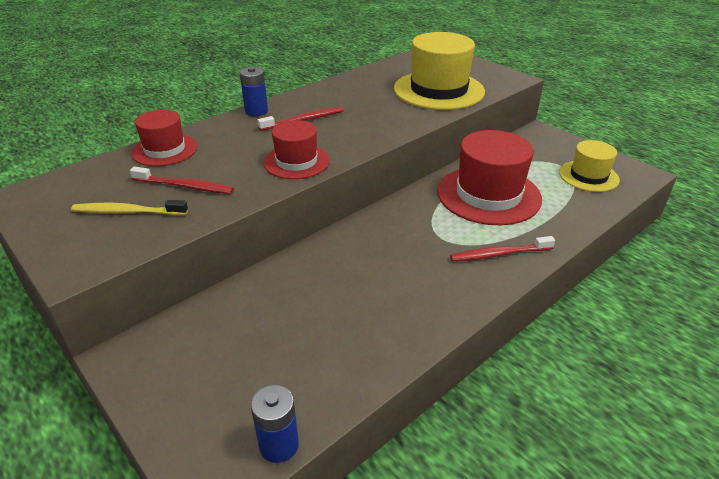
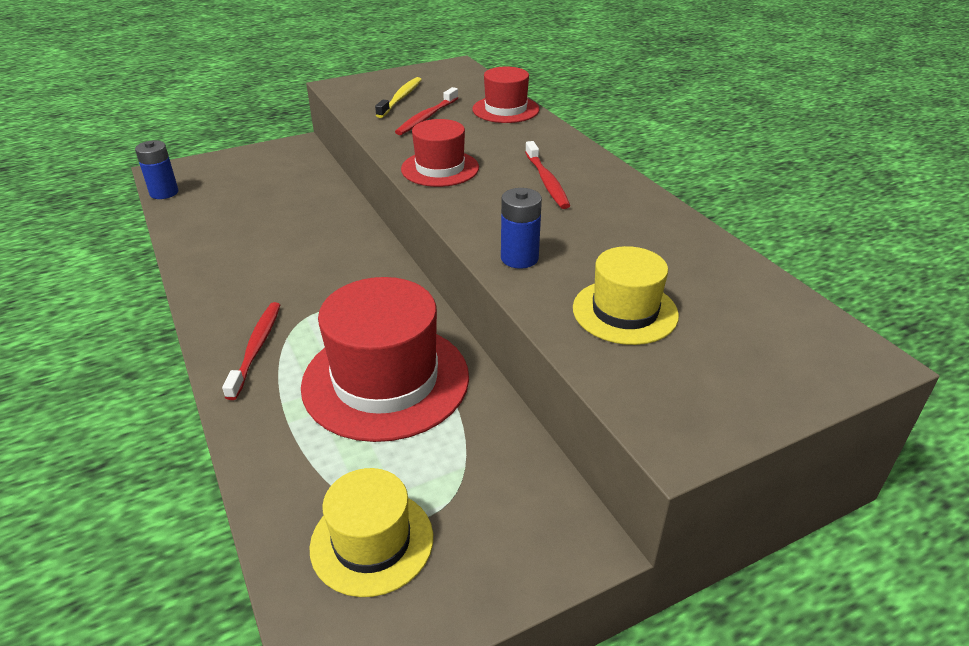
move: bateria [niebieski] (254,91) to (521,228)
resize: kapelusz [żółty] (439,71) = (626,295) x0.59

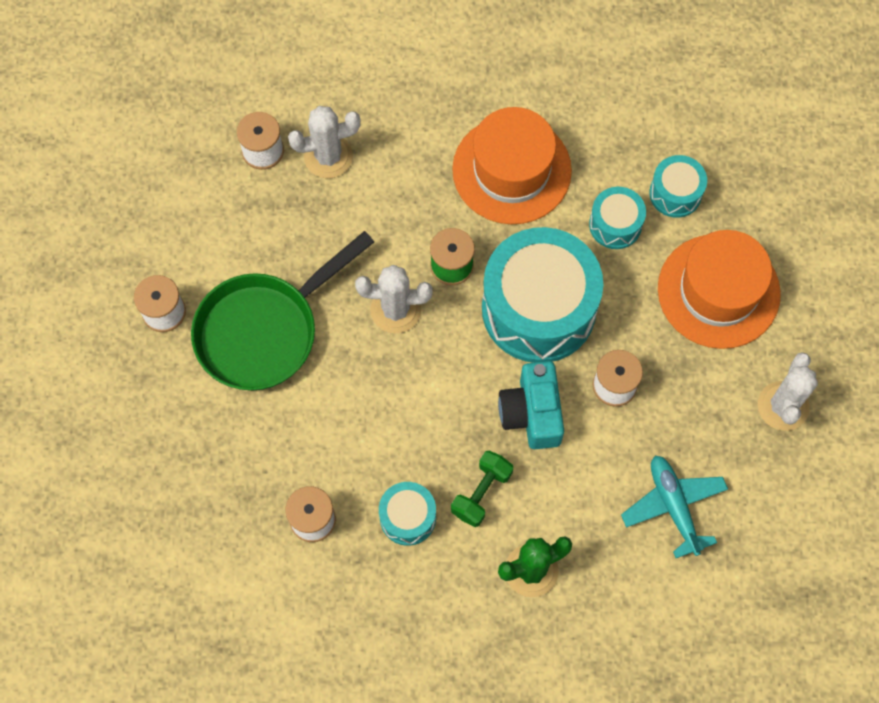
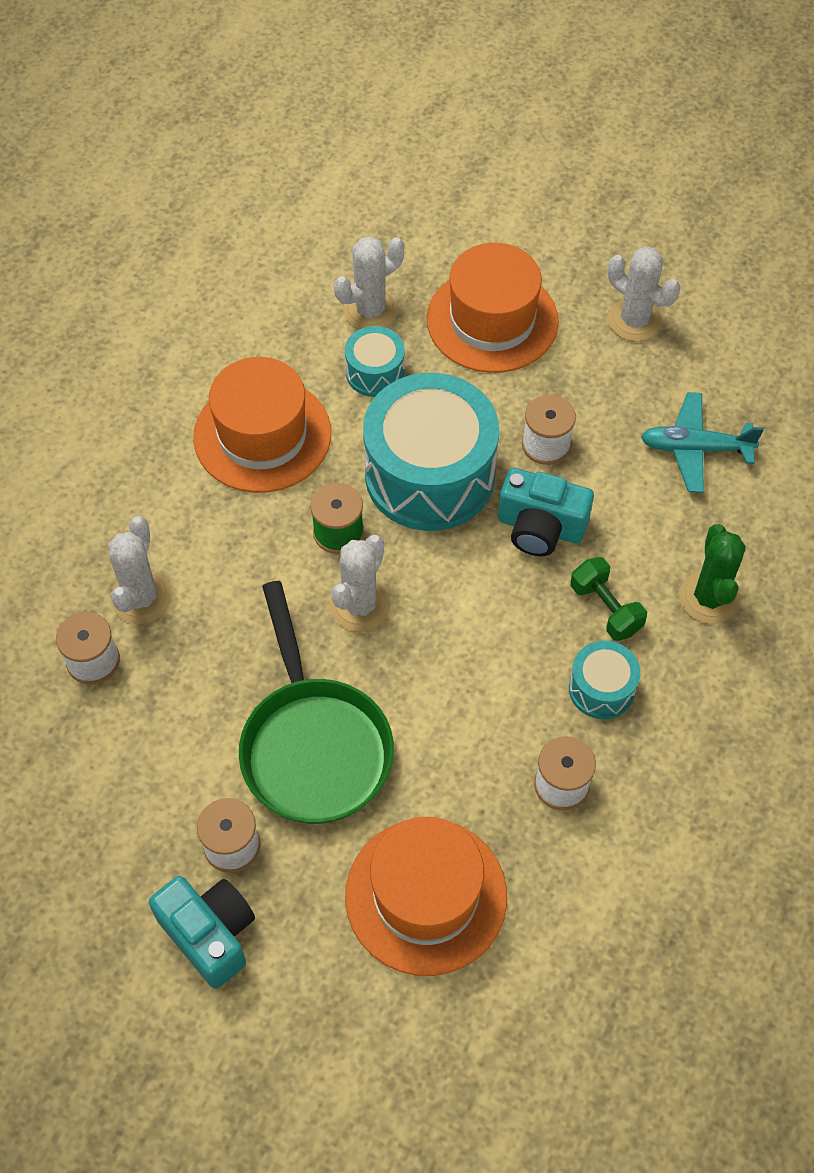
insert: aparat fotograficzny [turkusowy] (202,932); kapelusz [pomarańczowy] (426,896)
replace: bęben [turkusowy] (678,186) to kaktus [biały] (369,282)

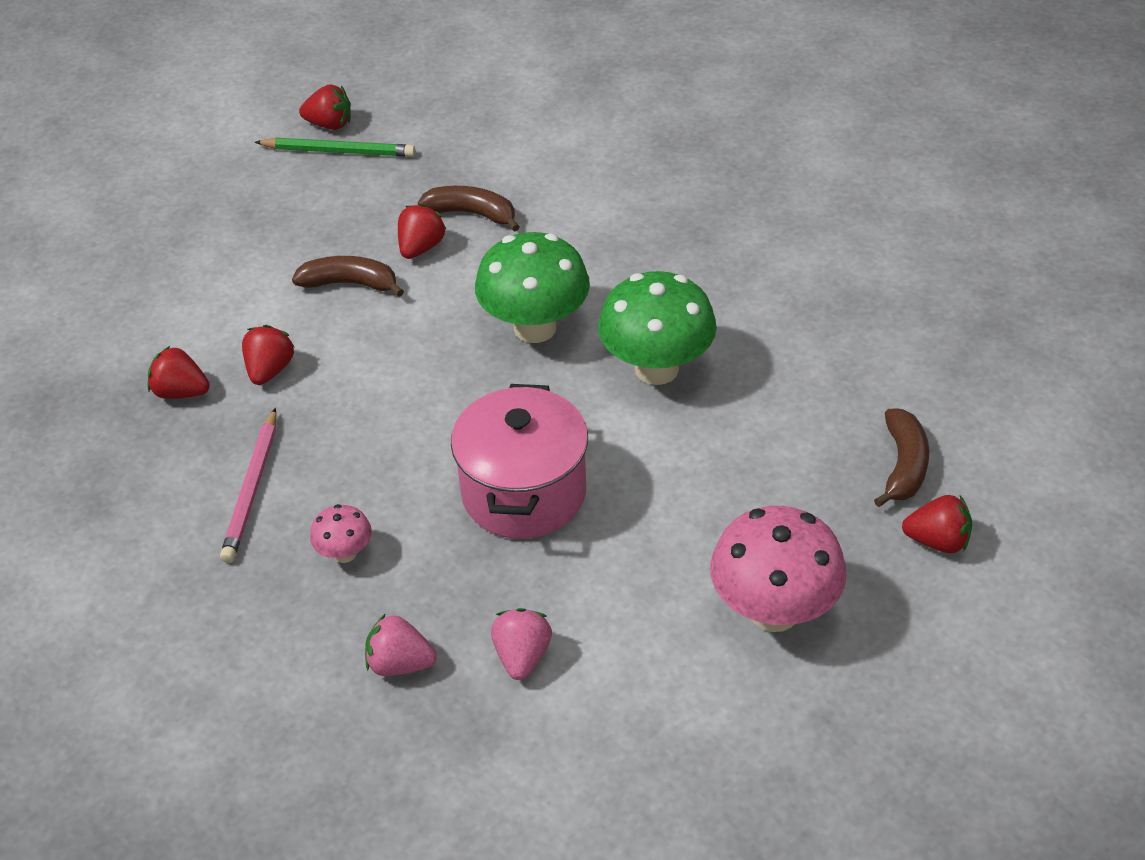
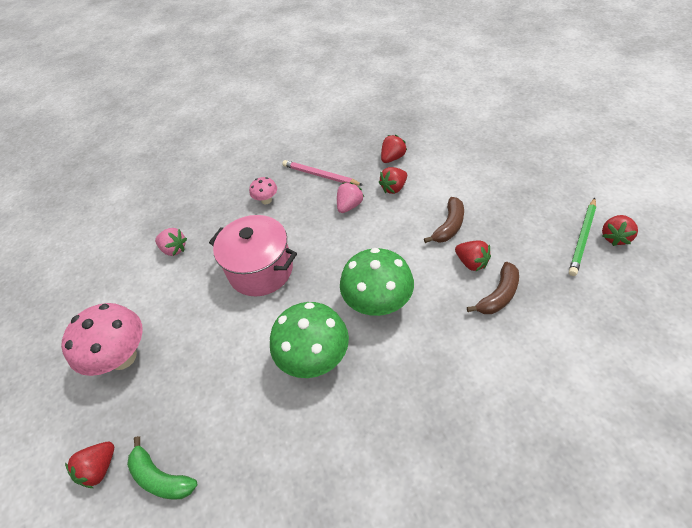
move: truskawka [różowy] (401,644) to (350,197)
recolor: banan [brązowy] (901,458) to banan [zielony] (162,468)
rotate: truskawka [czerwony] (268,355) = (392,180) 105 degrees clockwise

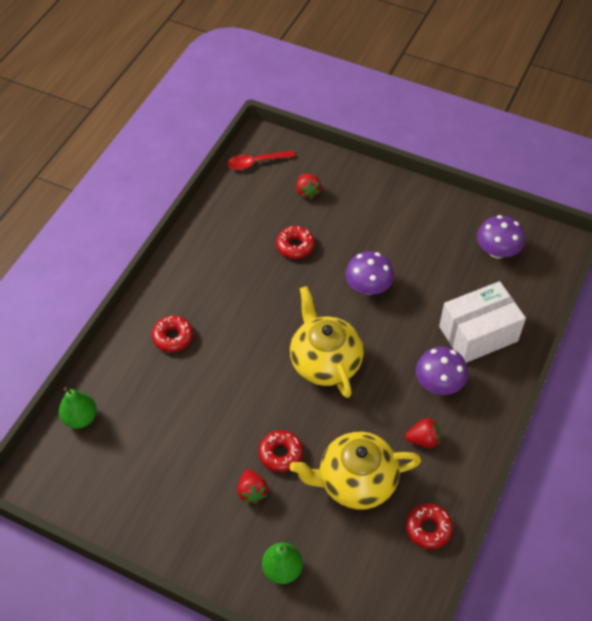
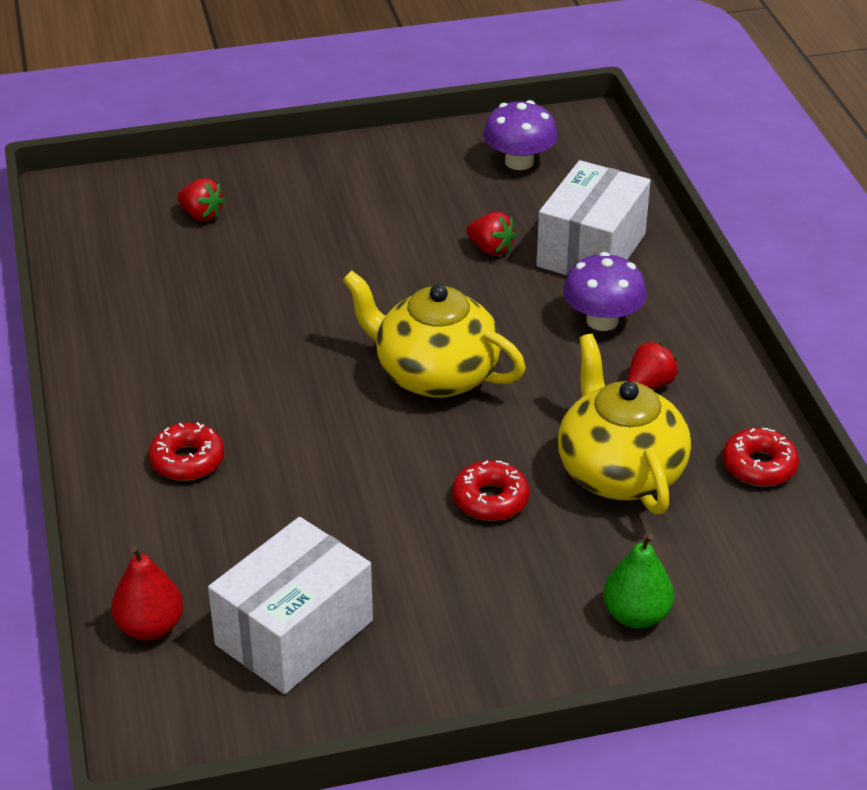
delete: łyżka [czerwony] (261,160); donut [czerwony] (295,242); grzyb [fioletowy] (369,273)
insert: pudełko [biały] (290,605)
move: truskawka [czerwony] (252,486) to (491,234)
recolor: gruszka [zielony] (78,408) to gruszka [czerwony] (147,593)
rotate: imbryk [żółty] (355,471) = (624,424) 120 degrees clockwise

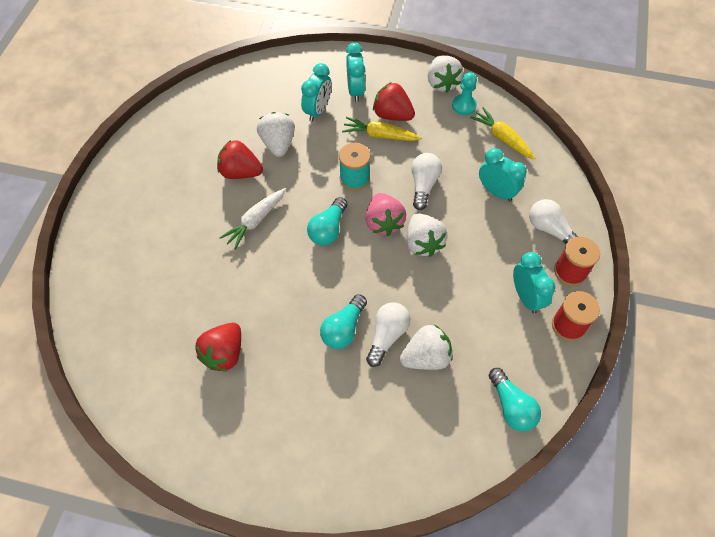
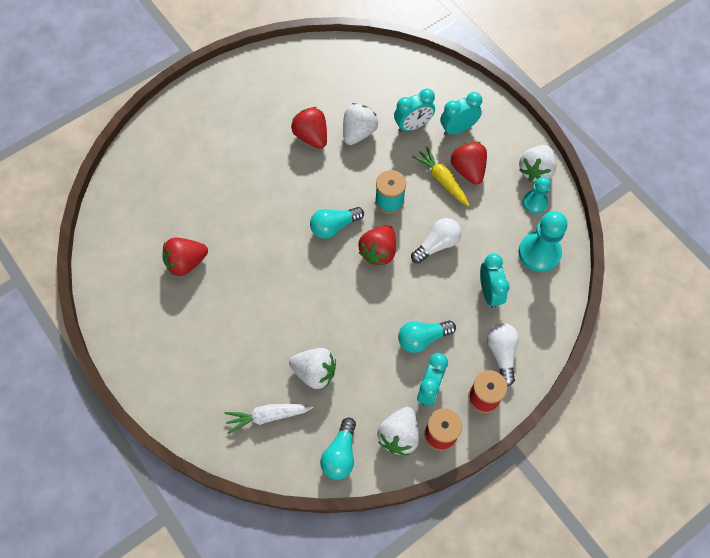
delete: żarówka [biały] (388,334)
move: marchewka [biały] (252,219) to (269,419); żarówka [turkusowy] (343,321) to (427,336); truskawka [biały] (427,235) to (398,431)
replace: marchewka [żółty] (502,133) to pionek [turkusowy] (543,241)
recolor: truskawka [różowy] (386,214) to truskawka [czerwony] (377,245)
rotate: budzik [turkusowy] (355,72) = (461,113) 150 degrees counterclockwise

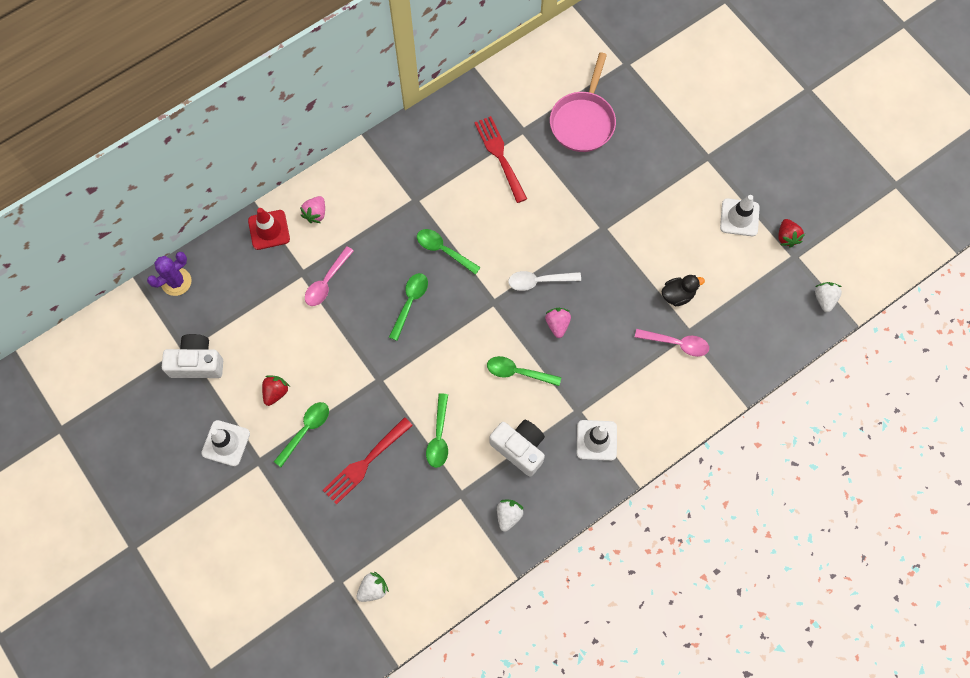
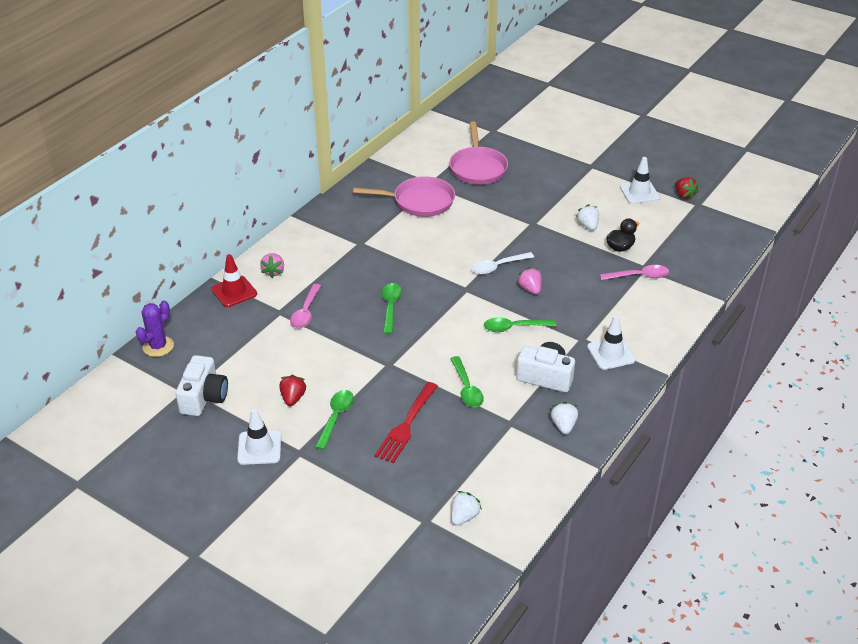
delete: łyżka [zielony] (449,252)
move: truskawka [biały] (828,297) to (587,217)
replace: widelec [czerwony] (500,159) to patelnia [różowy] (404,196)
rotate: aparat fotograficzny [biały] (192,356) = (201,385) 120 degrees clockwise

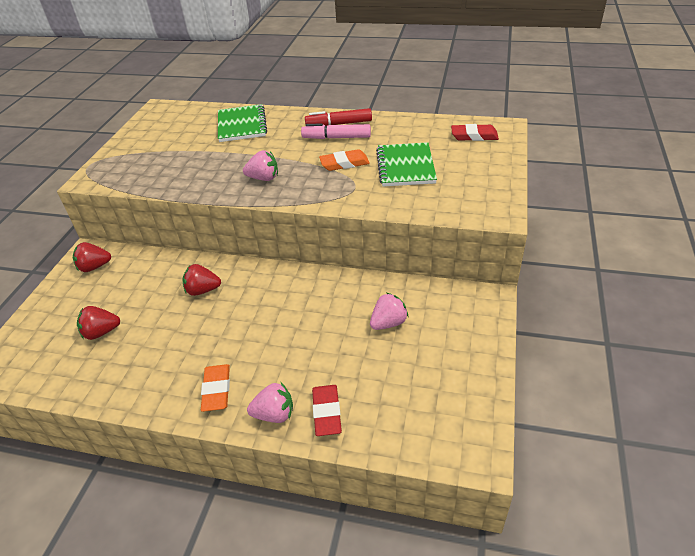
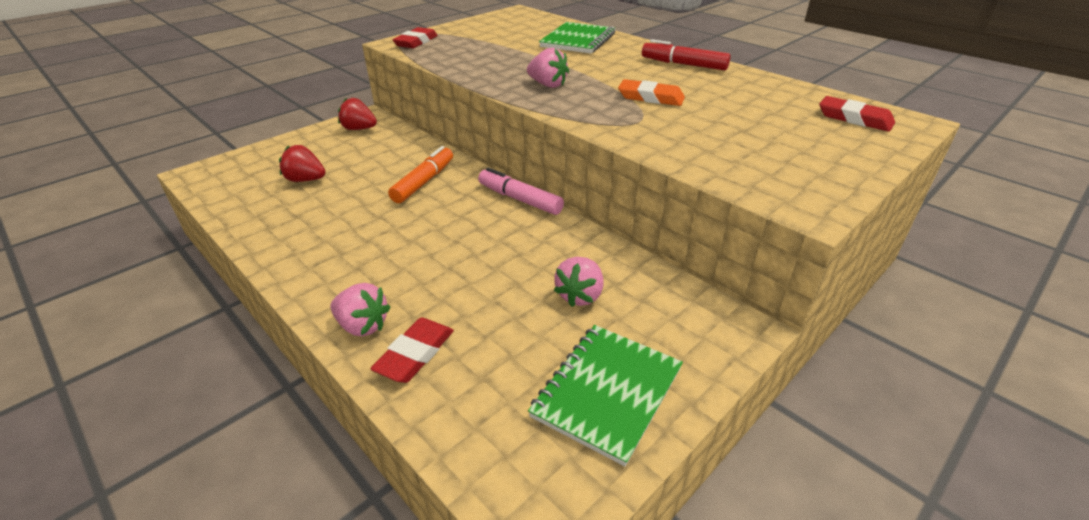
delete: gumka do mazania [pomarańczowy] (215,388)
insert: gumka do mazania [czerwony] (415,37)
move: flamaster [różowy] (336,131) to (521,191); zeszyt [zielony] (406,164) to (605,395)
replace: truskawka [czerwony] (201,280) to flamaster [pomarańczowy] (420,174)
rotate: truskawka [różowy] (389,311) = (578,282) 120 degrees clockwise

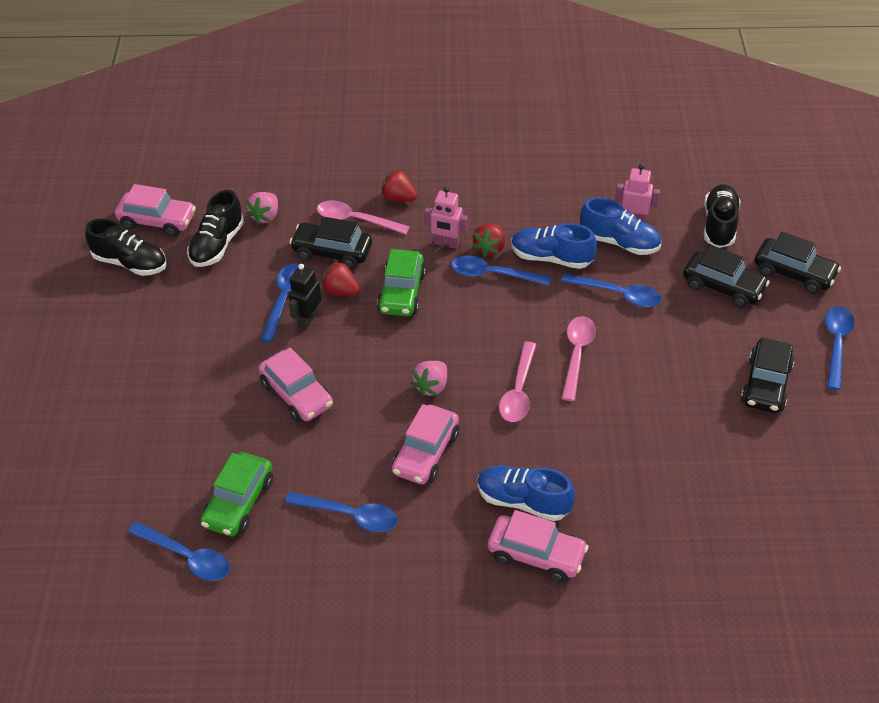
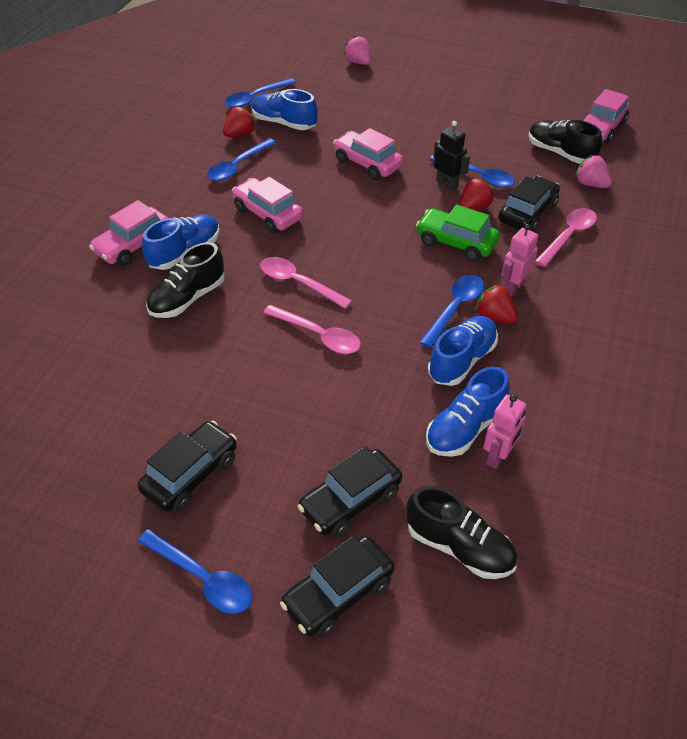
delete: łyżka [niebieski] (611,290)
move: but [czarny] (126,247) to (185,280); truskawka [czerwony] (399,185) to (239,121); truskawka [różowy] (429,378) to (357,50)
replace: samochód [zielony] (236,494) to but [niebieski] (284,109)
rotate: samochód [różowy] (295,385) = (368,154) 60 degrees clockwise; samochód [czarny] (767,375) = (187,466) 90 degrees clockwise

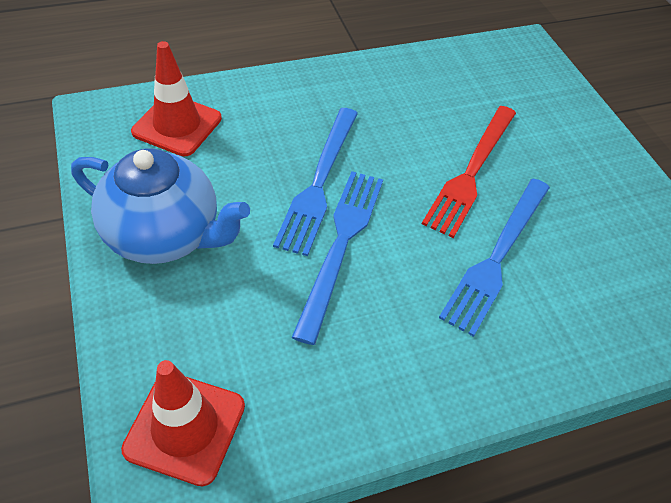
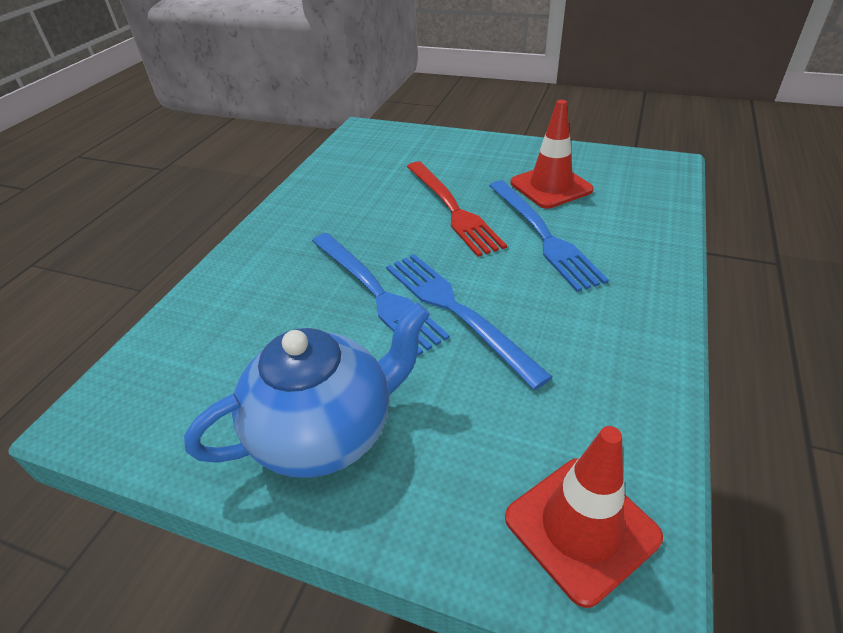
move: pachołek [czerwony] (176,98) to (552,154)

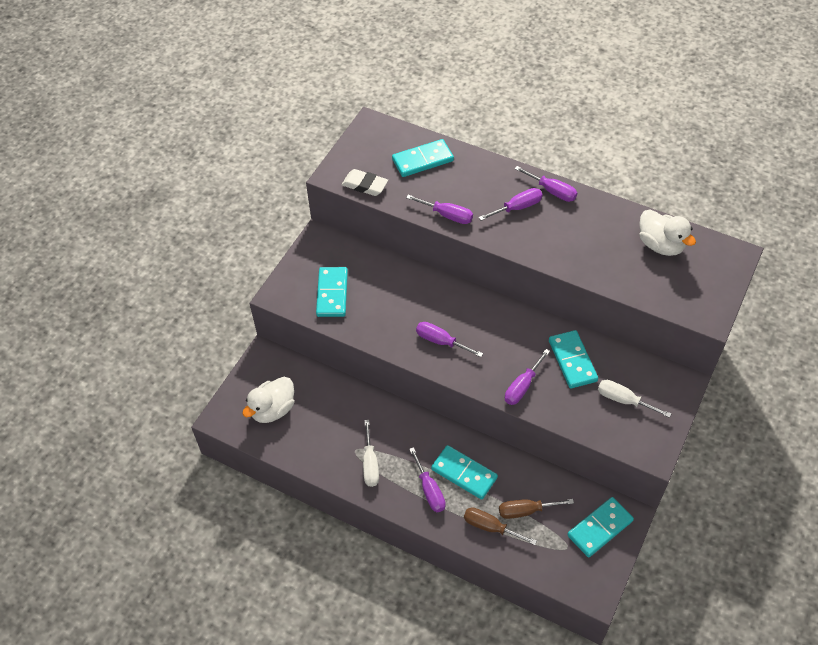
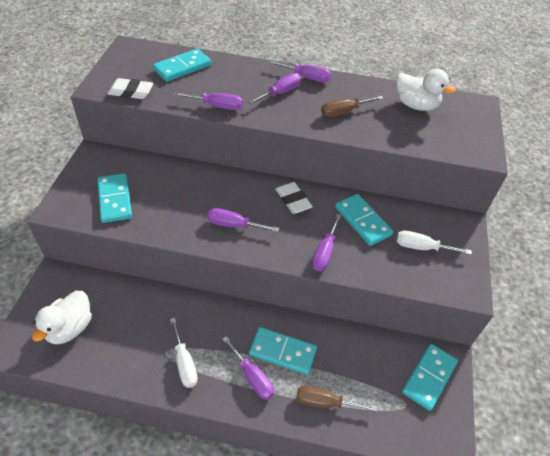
insert: gumka do mazania [biały] (294,198)
move: śrubokręt [brązowy] (536,509) to (352,106)

